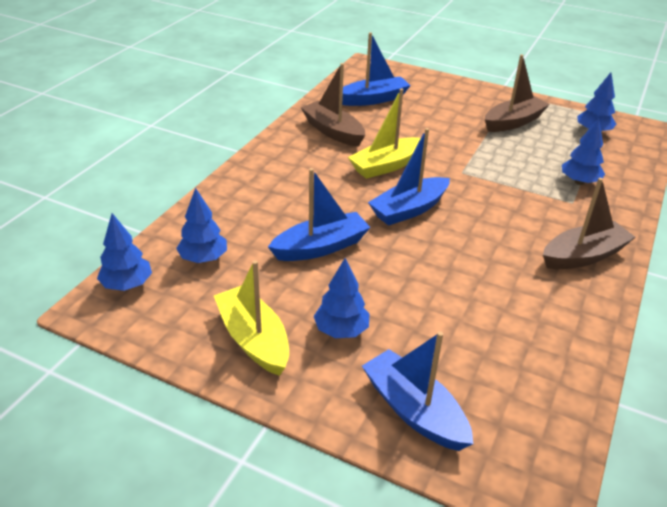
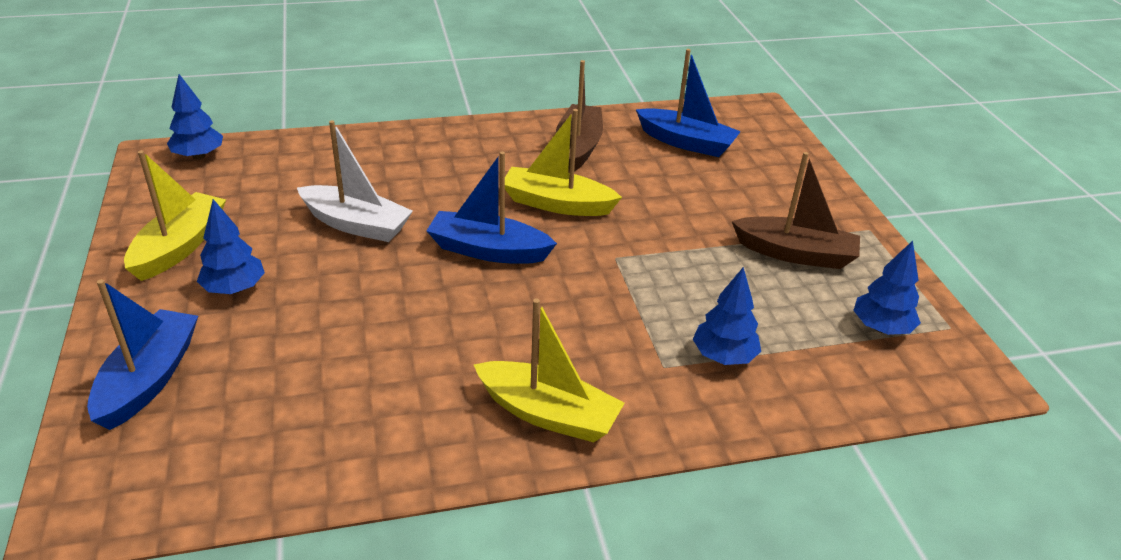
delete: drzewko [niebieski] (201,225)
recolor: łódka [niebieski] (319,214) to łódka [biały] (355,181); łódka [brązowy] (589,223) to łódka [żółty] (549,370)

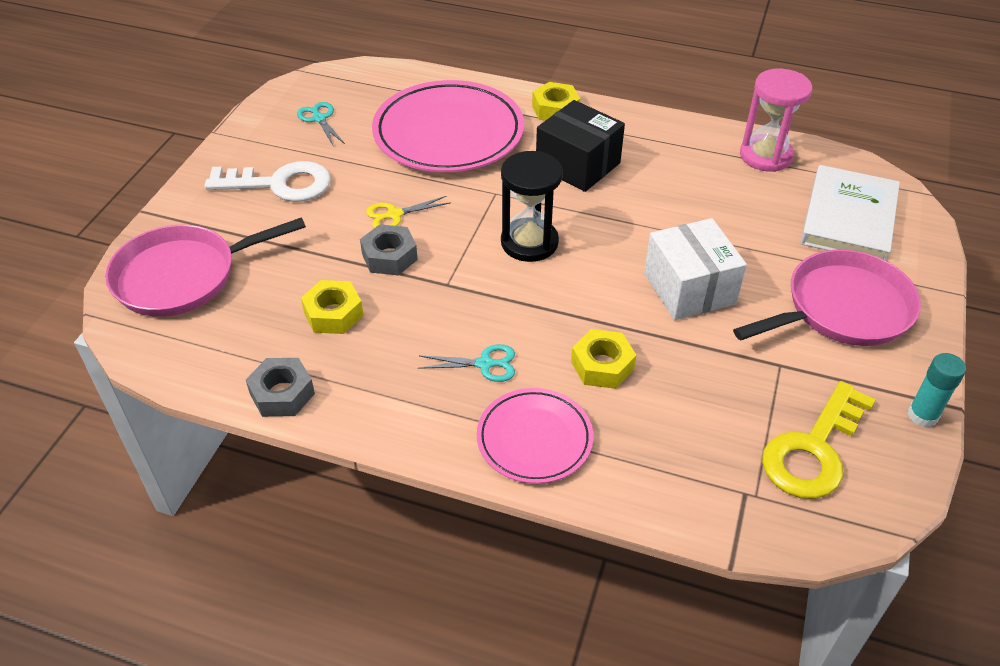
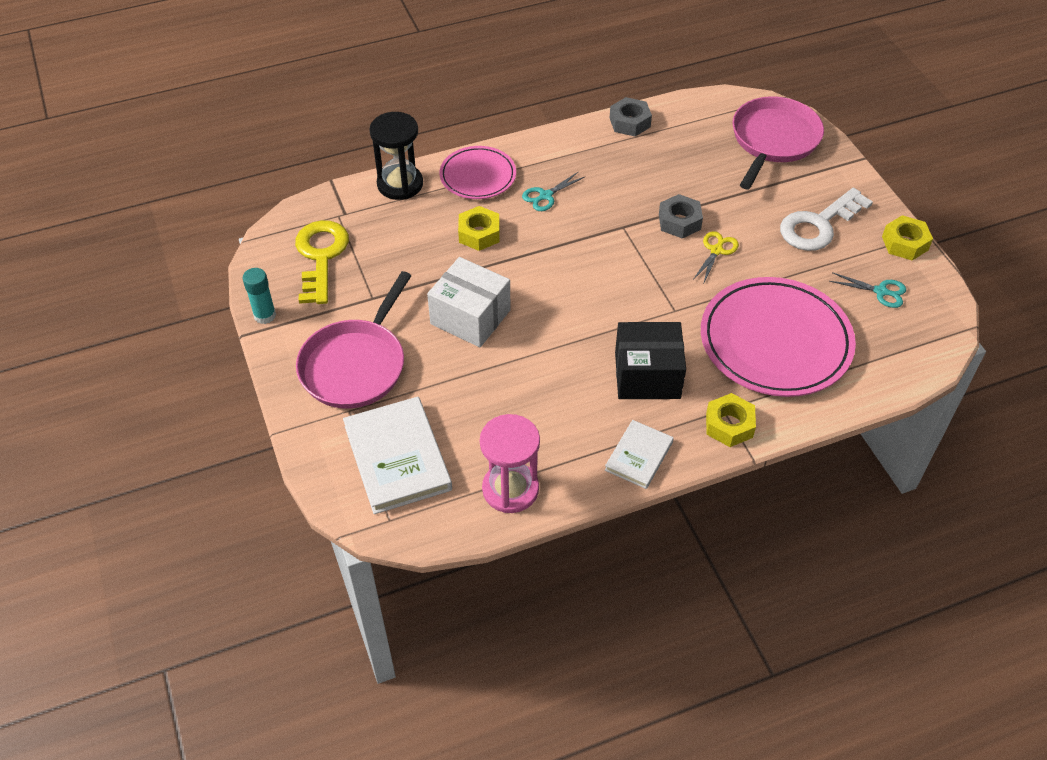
insert: książka [biały] (639,454)
move: nakrętka [żółty] (332,307) to (907,238); klepsydra [czarny] (532,206) to (396,156)

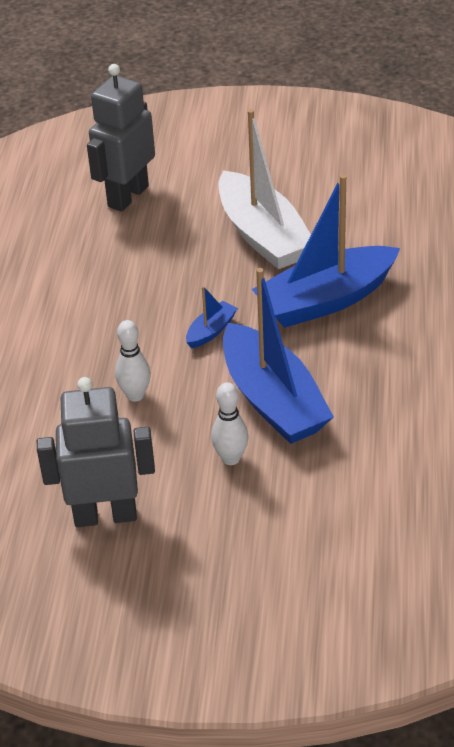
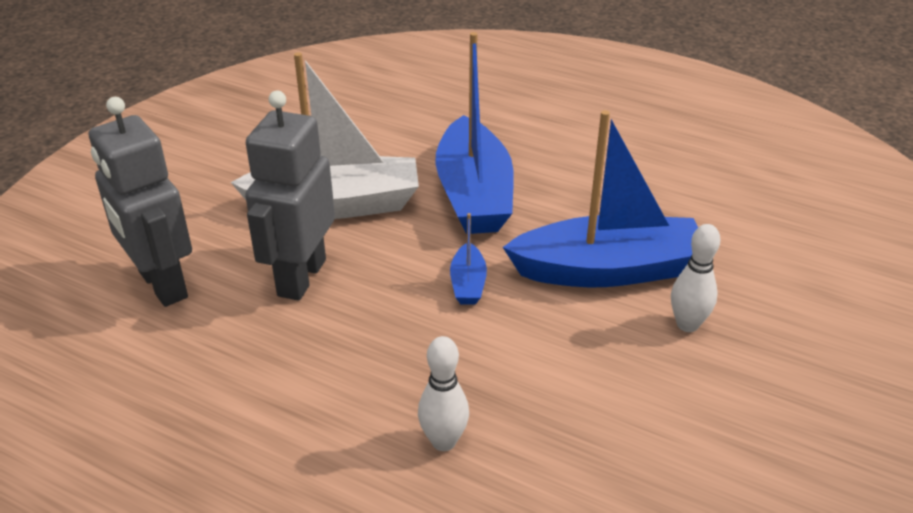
move: robot [szary] (96,452) to (290,196); kręgiel [biały] (133,361) to (443,393)
rotate: łódka [niebieski] (212,317) = (468,259) 150 degrees counterclockwise

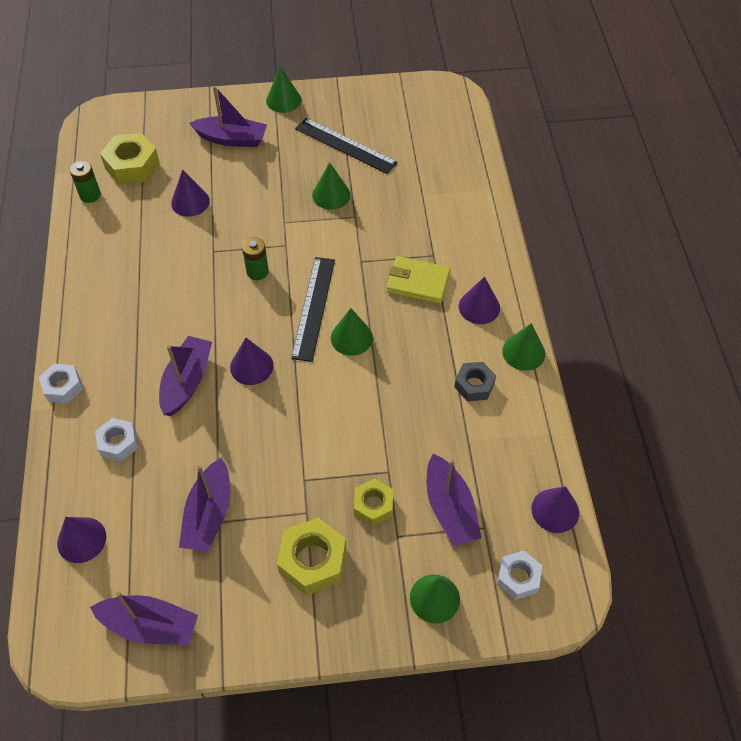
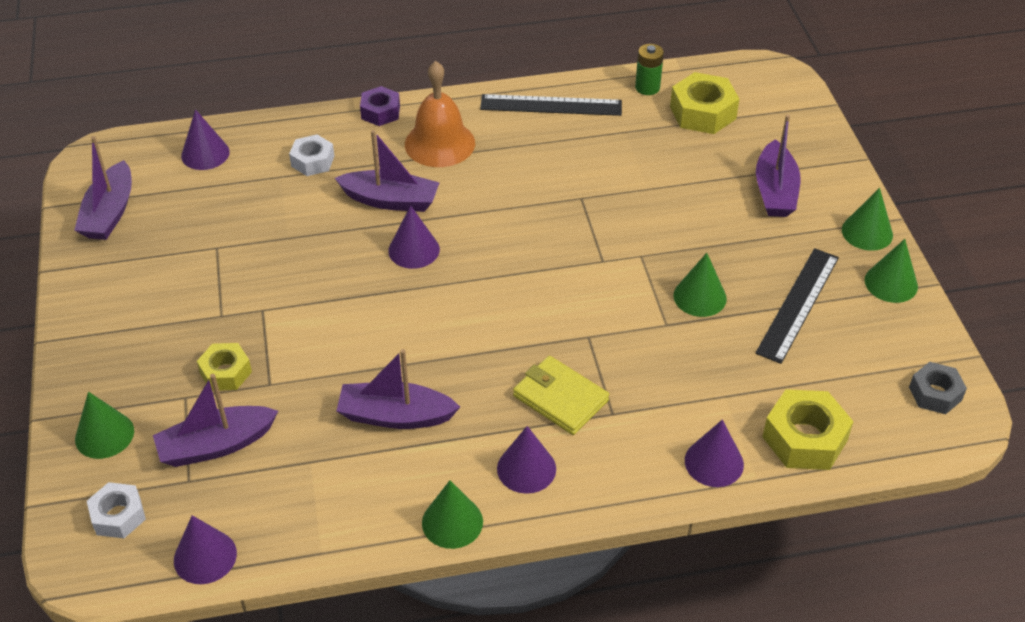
delete: bateria [zielony] (255,258)
insert: dzwonek [pomarańczowy] (440,114)
move: stożek [fioletowy] (190,193) to (714,453); łódka [fioletowy] (204,505) to (398,389); nakrętka [żółty] (311,556) to (808,429); linijka [czarny] (313,309) to (551,105); stożek [zielony] (352,332) to (891,271); nakrętka [szary] (475,381) to (938,388)
recolor: nakrętka [biały] (61,383) to nakrętka [fioletowy] (380,106)
rotate: portfel [żółty] (418,280) = (561,395) 60 degrees counterclockwise

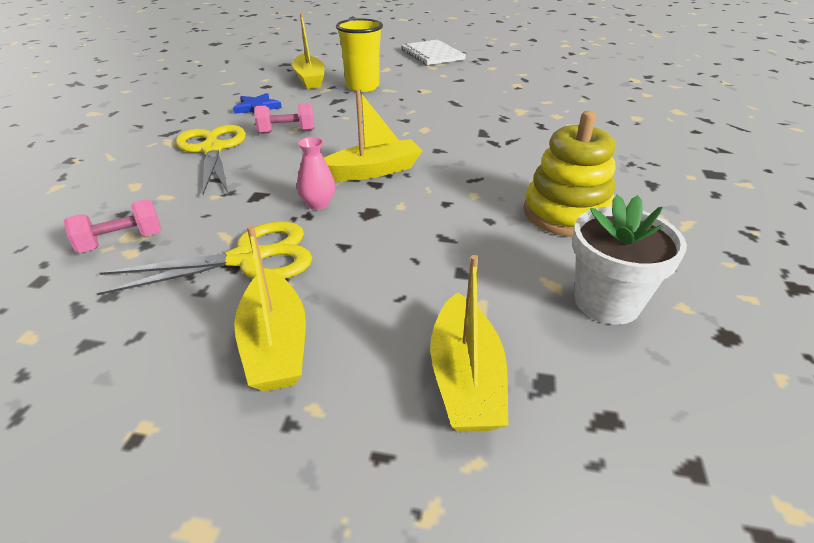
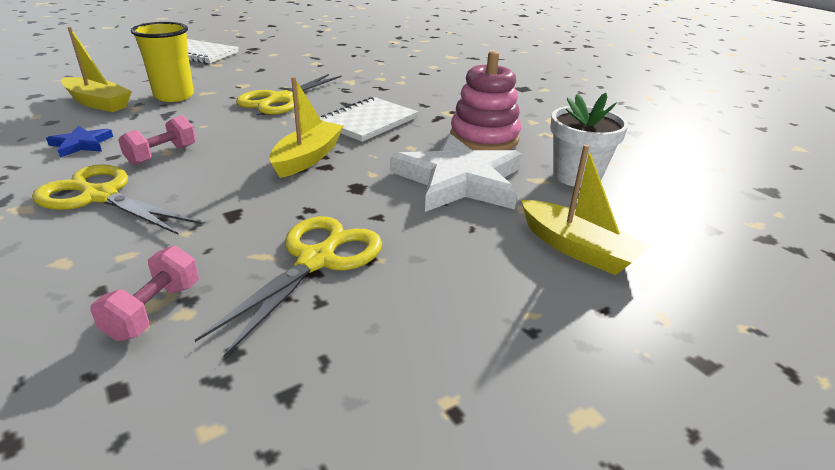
delete: łódka [żółty] (270,308); wazon [różowy] (316,173)
insert: nożyczki [żółty] (289,94); zeszyt [biały] (369,119); gwiazda [biały] (456,173)
recolor: zabawka nakładanka [żółty] (570,174) to zabawka nakładanka [różowy] (485,100)

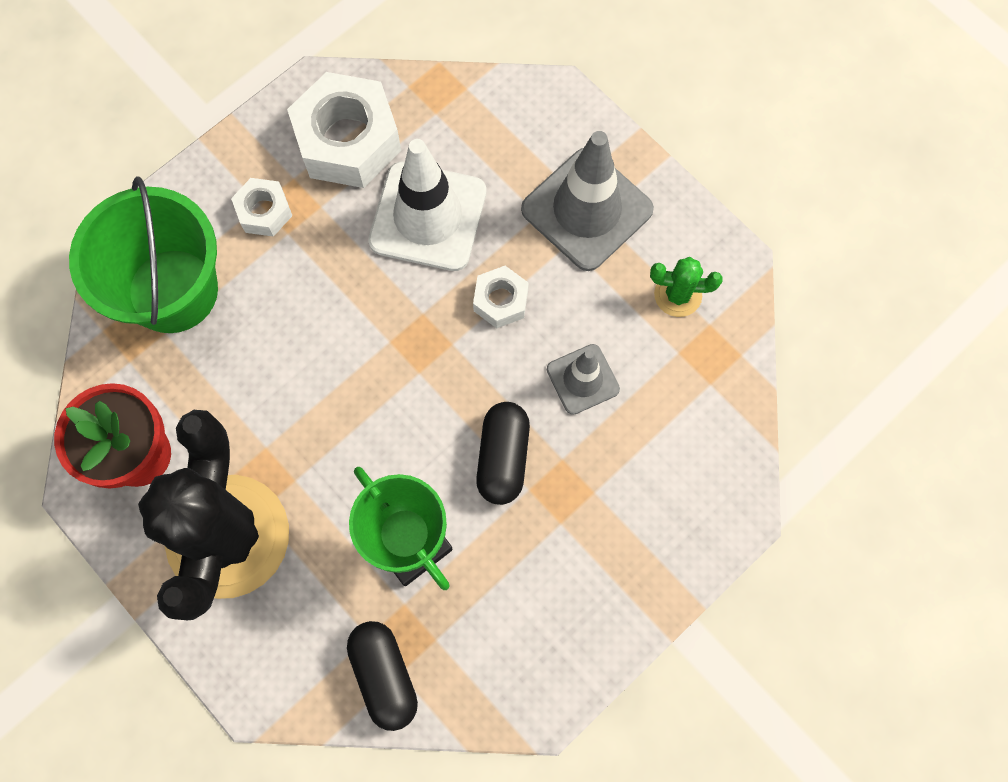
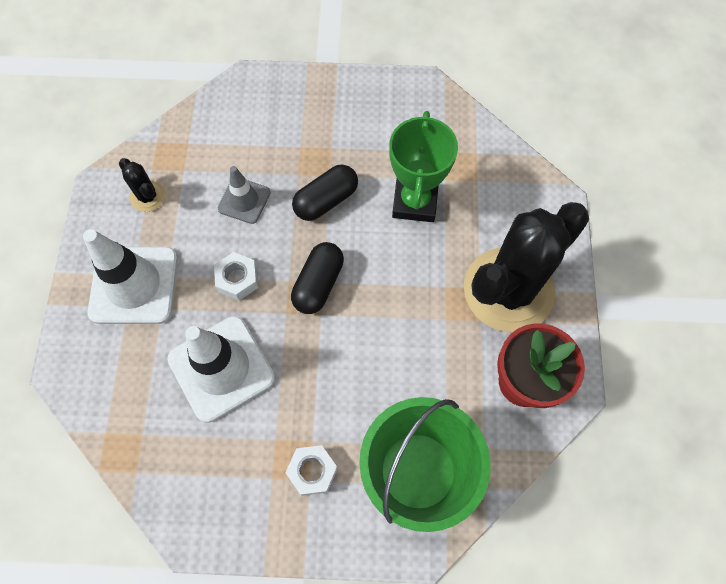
delete: nakrętka [biały] (344,130)
move: kapsułka [czarny] (382,676) to (317,278)
recolor: pachołek [szary] (587,201) to pachołek [biały] (130,276); kaktus [zielony] (686,287) to kaktus [czarny] (142,185)

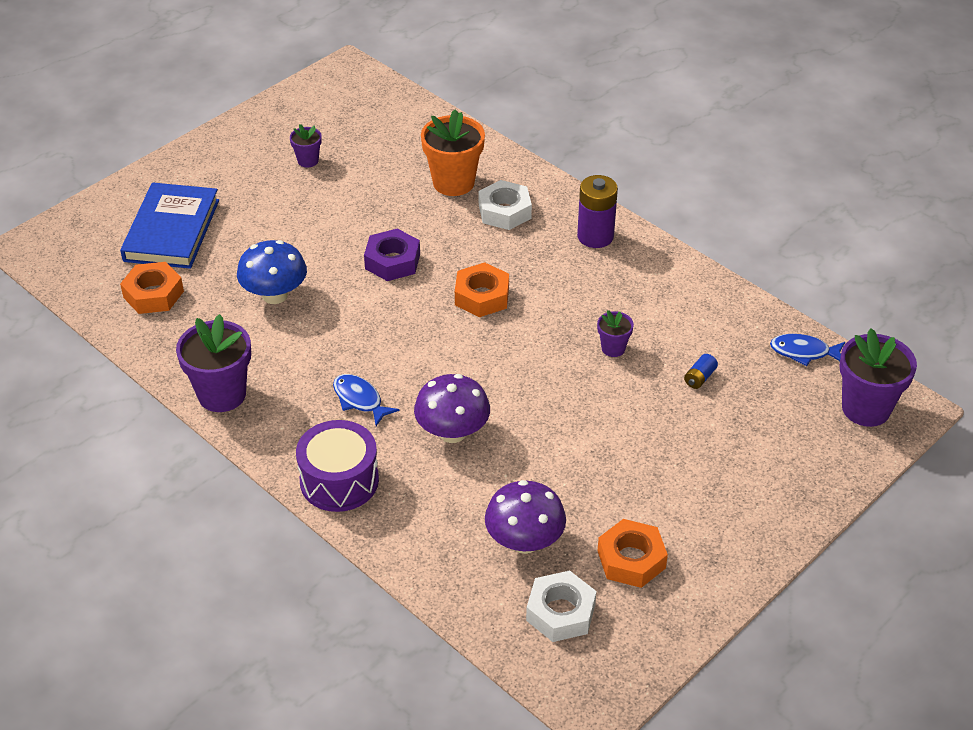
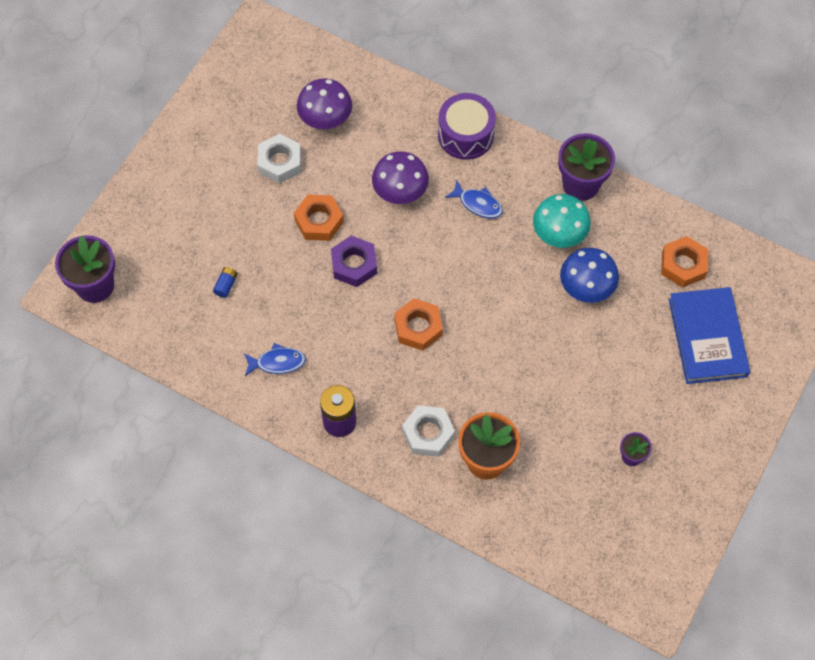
delete: doniczka [fioletowy] (615,333)
insert: grzyb [turkusowy] (562,221)
move: nakrętka [fioletowy] (392,255) to (354,261); nakrętka [biały] (561,606) to (279,158); nakrętka [pomarańczowy] (633,553) to (319,218); ryba [niebieski] (807,350) to (275,359)

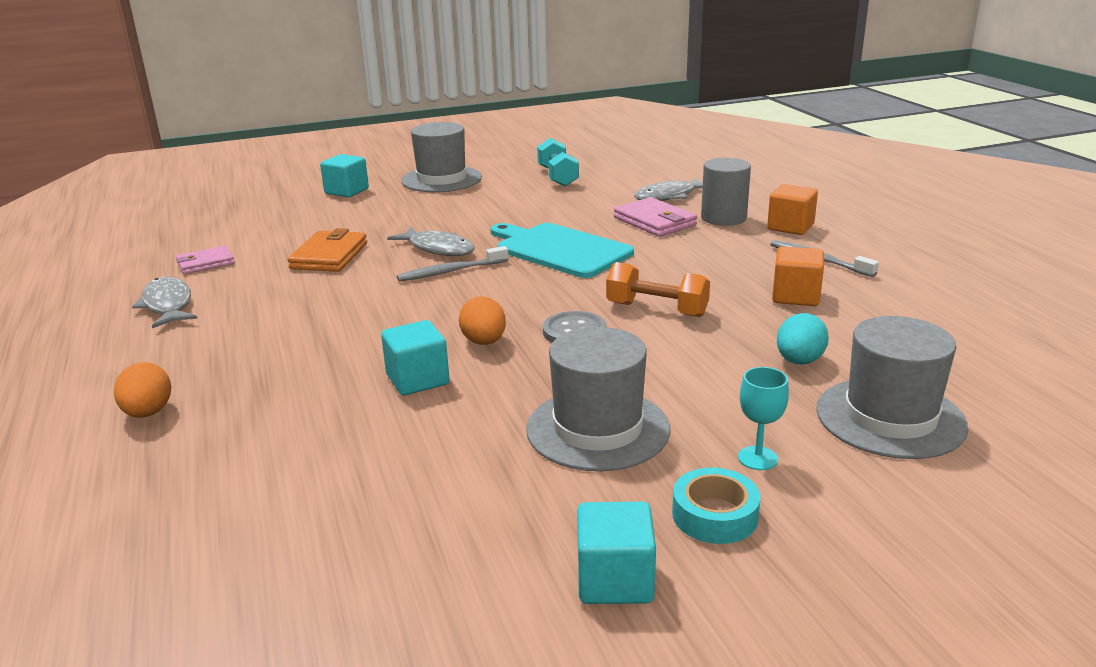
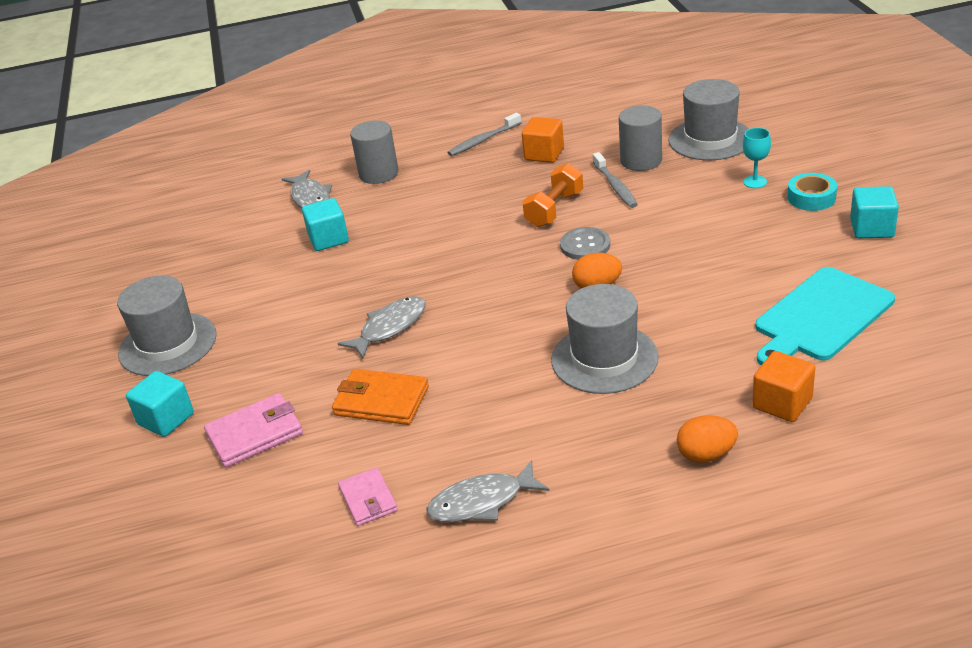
delete: hantel [turkusowy] (558,162)
move: sześcian [turkusowy] (415,357) to (325,224); szczoteczka do zębów [szary] (453,264) to (615,180); deska do krojenia [turkusowy] (562,250) to (825,316); kapelusz [szary] (598,399) to (605,339); portfel [różowy] (655,217) to (253,430); sześcian [pomarańczowy] (792,209) to (783,386)
replace: jajko [turkusowy] (803,338) to walec [szary] (640,138)

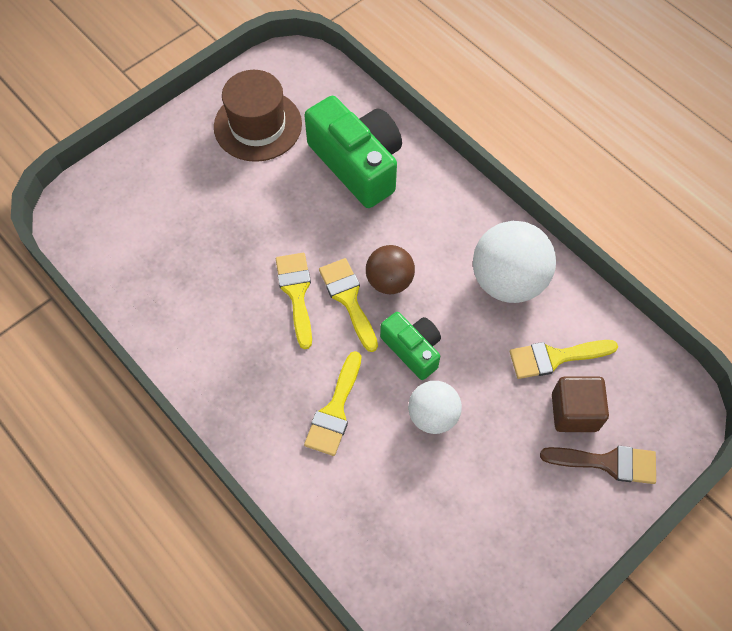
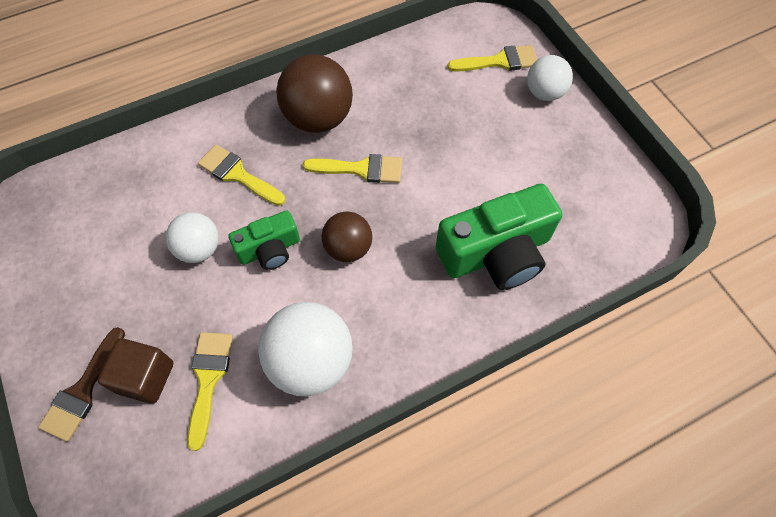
delete: kapelusz [brązowy] (258,116)
insert: piłka [brązowy] (314,93); piłka [biały] (550,78)
move: pędzel [żółty] (348,305) to (493,58)

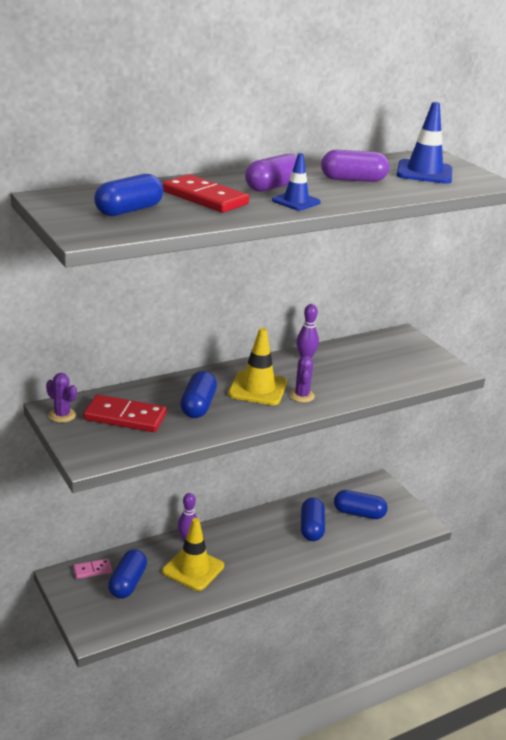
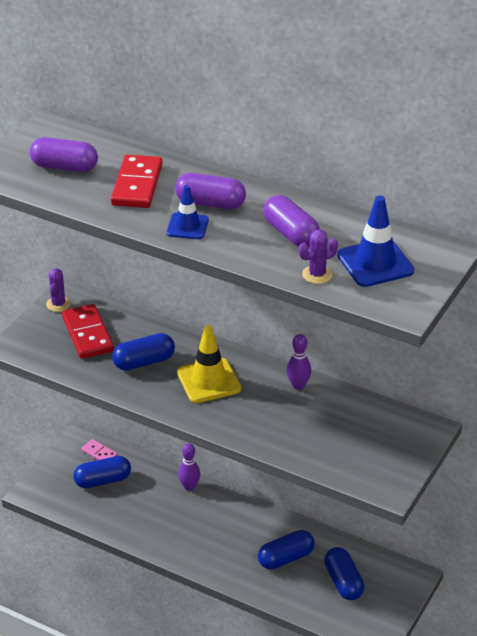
delete: pachołek [żółty] (193,554)
move: kaktus [fioletowy] (302,379) to (318,257)
recolor: kapsułka [niebieski] (128,195) to kapsułka [fioletowy] (64,154)

